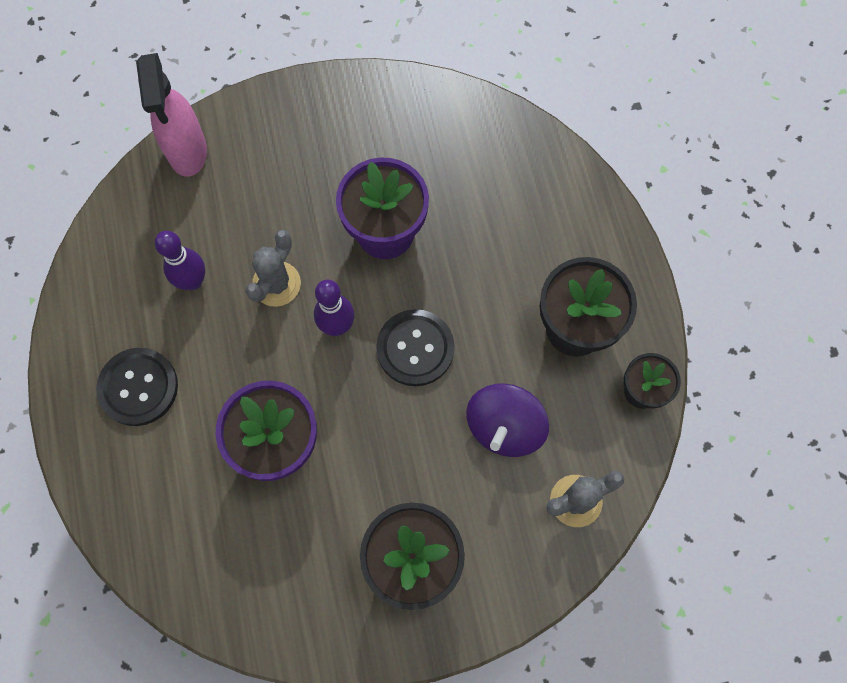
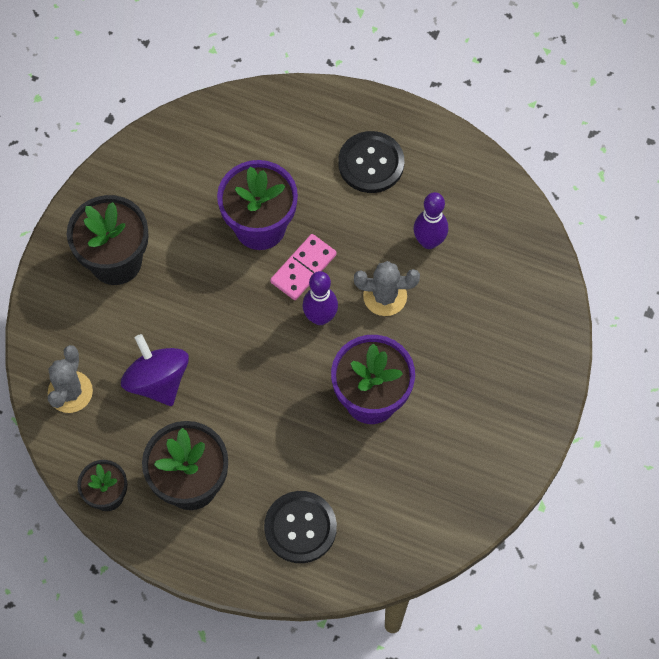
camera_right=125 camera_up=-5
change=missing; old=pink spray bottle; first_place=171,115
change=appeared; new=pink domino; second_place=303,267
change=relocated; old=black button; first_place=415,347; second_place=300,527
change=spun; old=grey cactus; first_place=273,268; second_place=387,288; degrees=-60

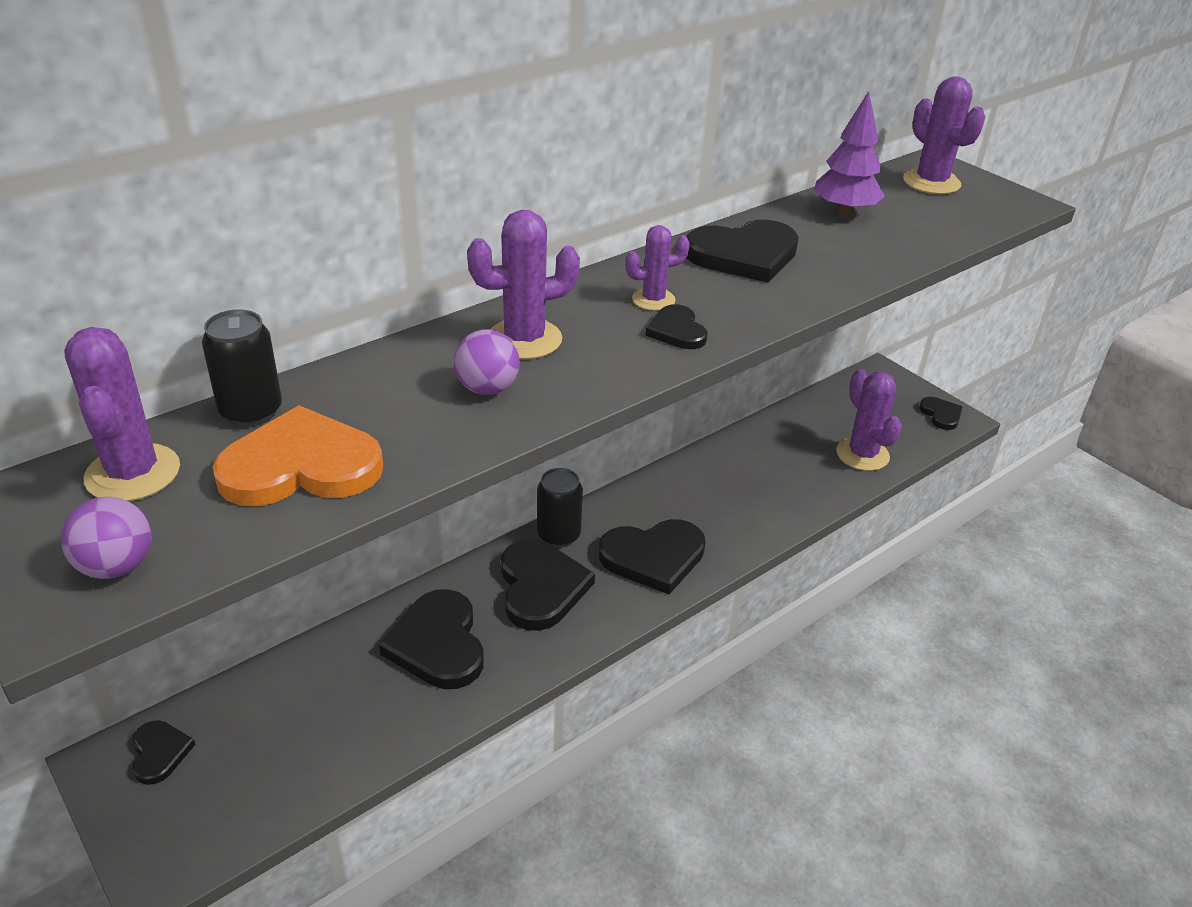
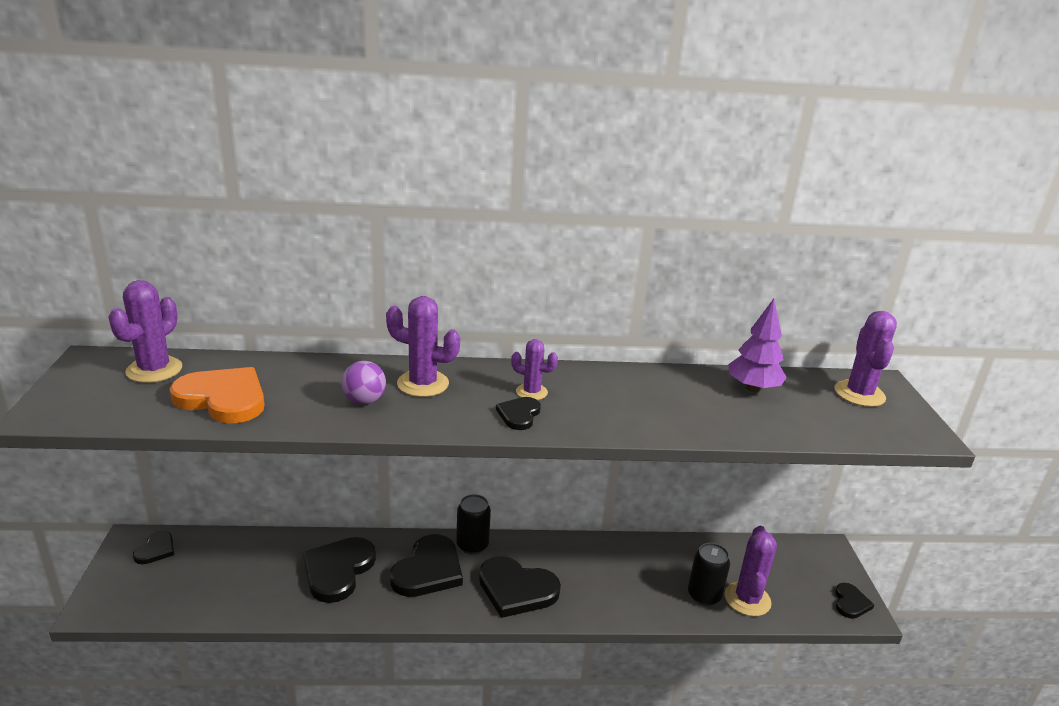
camera_right=35 camera_up=-10
change=missing; old=purple ball; first_place=106,538
change=missing; old=black heart; first_place=742,251
change=relocated; old=black can; first_place=242,368; second_place=709,574

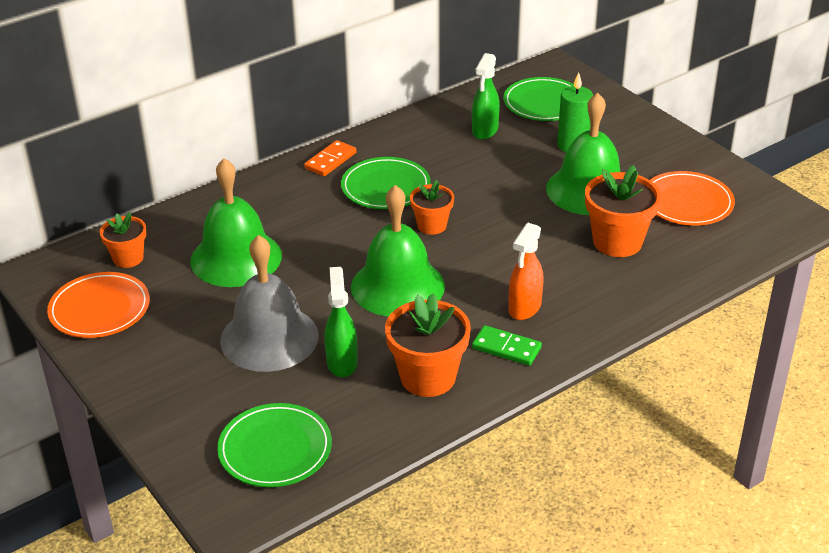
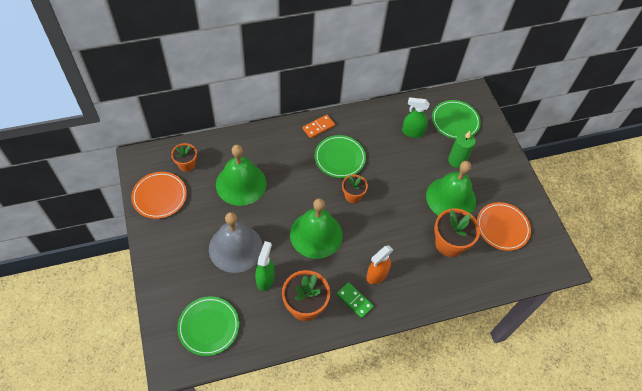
camera_right=15 camera_up=20
change=spun; old=green spray bottle; first_place=486,96; second_place=415,117; degrees=60

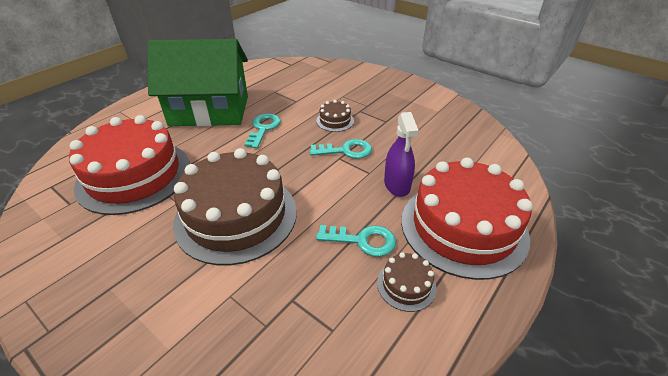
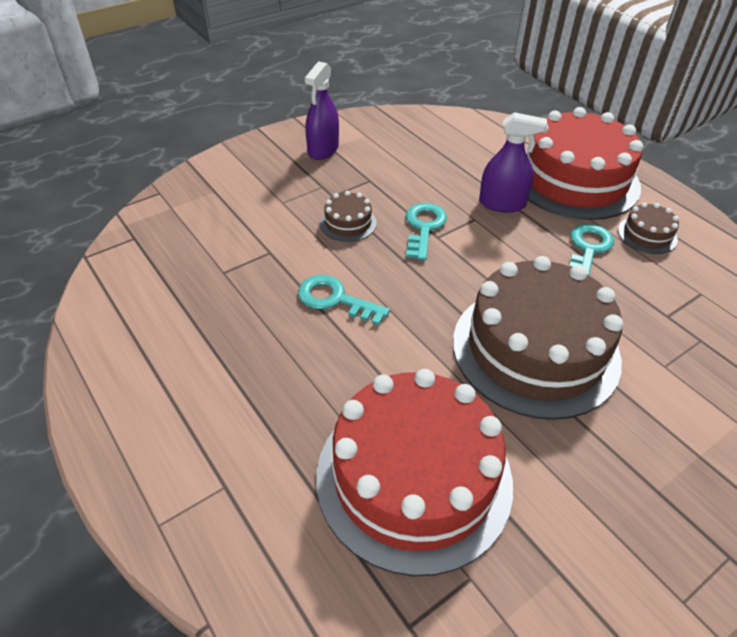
camera_right=-75 camera_up=5
change=missing; old=green house; first_place=198,83
change=appeared; new=purple spray bottle; second_place=322,110

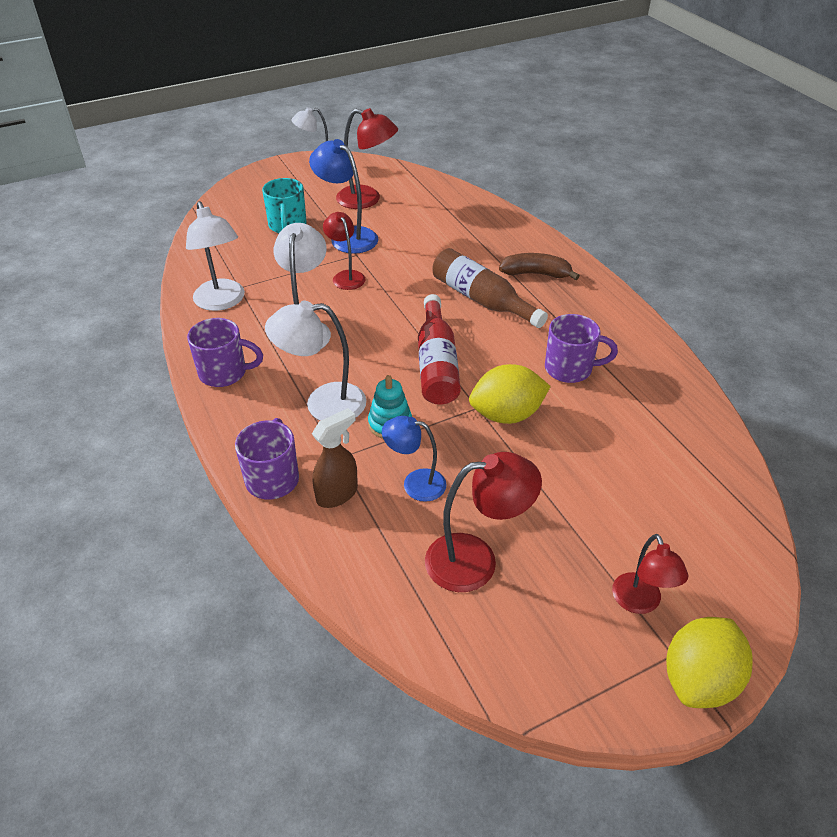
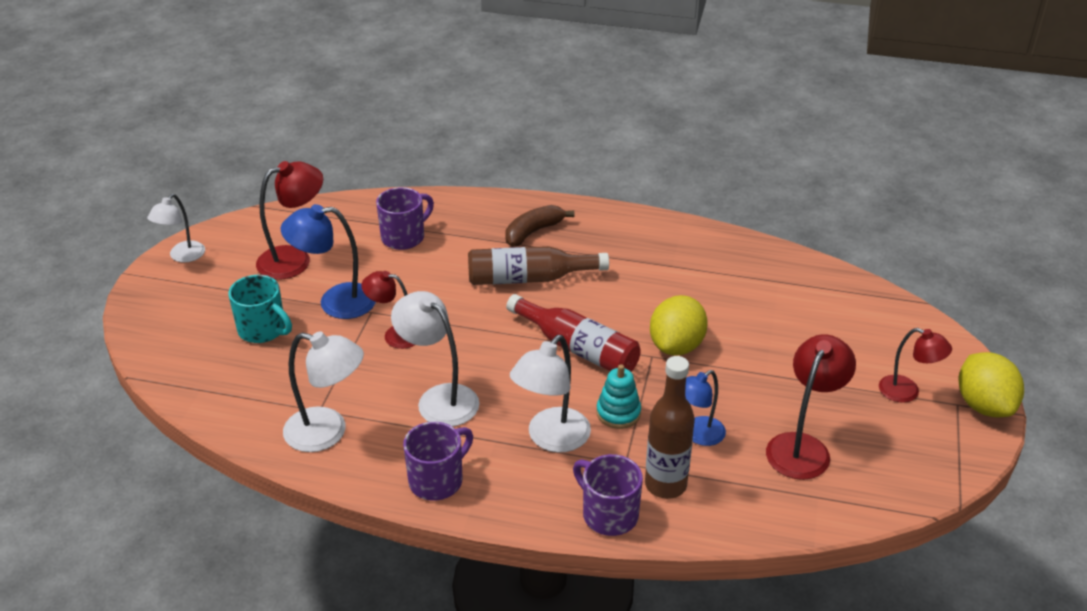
camera_right=-50 camera_up=-5
change=relocated; old=purple mug; first_place=581,348; second_place=405,218
change=exchanged; old=brown spray bottle; new=brown bottle; first_place=335,458; second_place=670,427

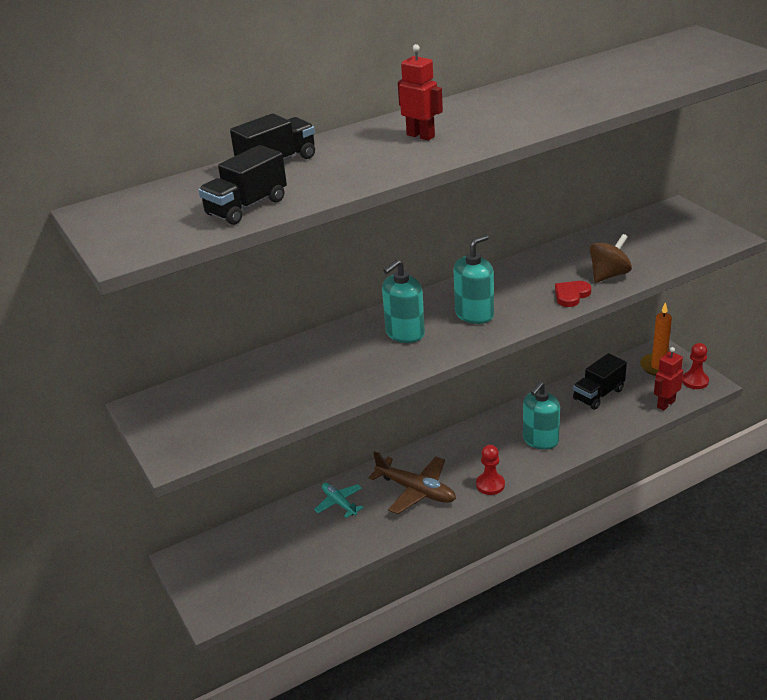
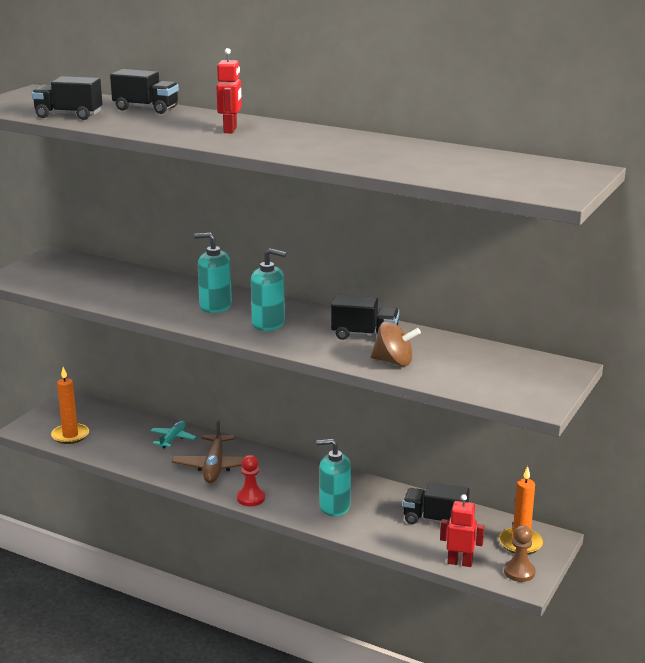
camera_right=55 camera_up=-10
change=missing; old=red heart; first_place=573,294
change=appeared; new=orange candle; second_place=70,405
change=appeared; new=black truck; second_place=365,317
change=colour; old=red pawn; new=brown pawn; first_place=695,366; second_place=520,553

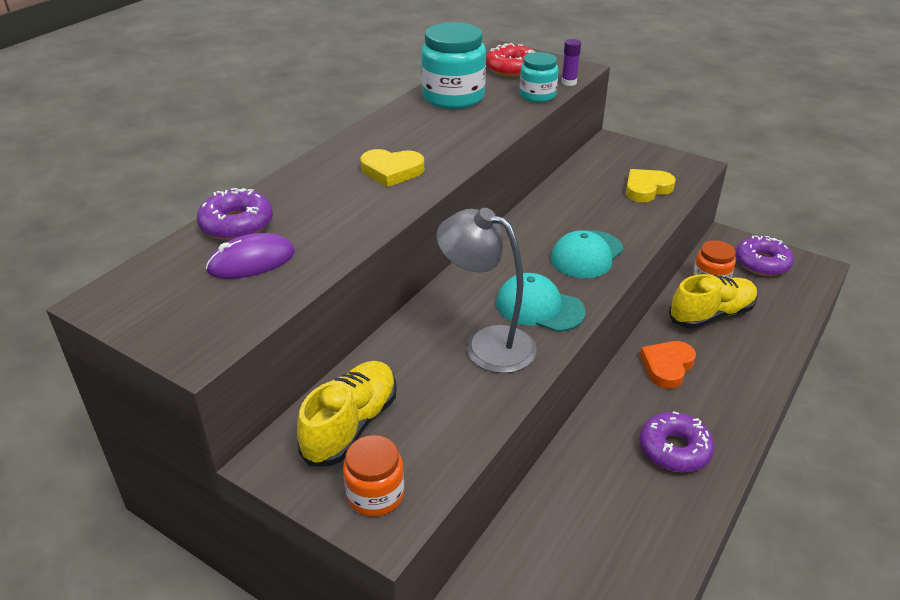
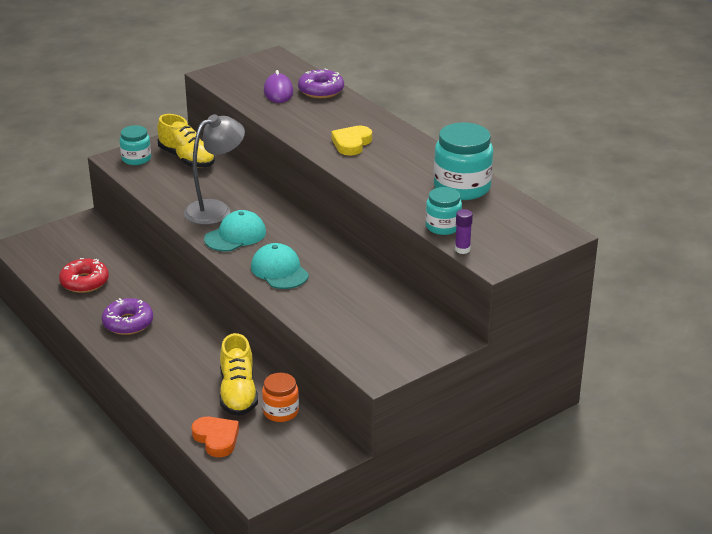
camera_right=110 camera_up=-5
change=missing; old=yellow heart; first_place=651,185
change=missing; old=purple donut; first_place=764,255
change=relocated; old=red donut; first_place=510,60; second_place=84,275
change=relocated; old=orange heart; first_place=668,365; second_place=215,437
change=colour; old=orange jar; new=turquoise jar; first_place=373,476; second_place=135,145

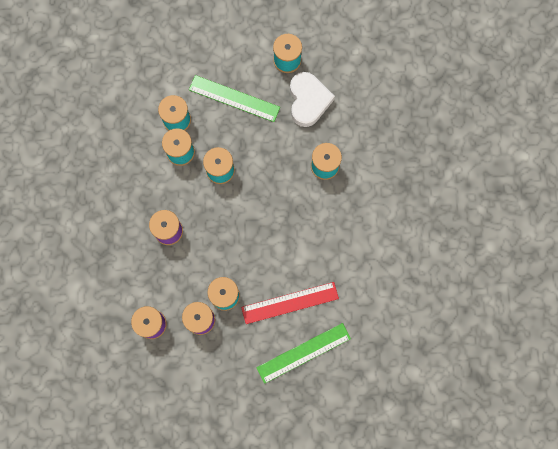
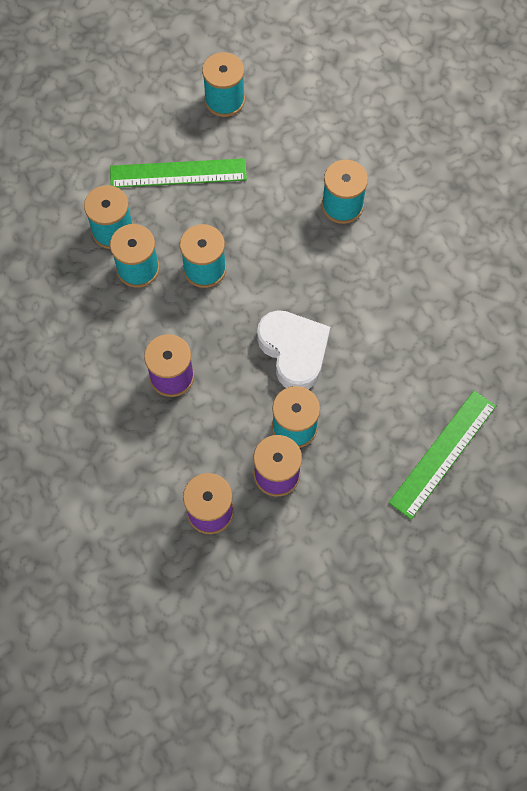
camera_right=-25 camera_up=-10
change=missing; old=red ruler; first_place=290,303
change=relocated; old=white heart; first_place=312,99; second_place=293,349

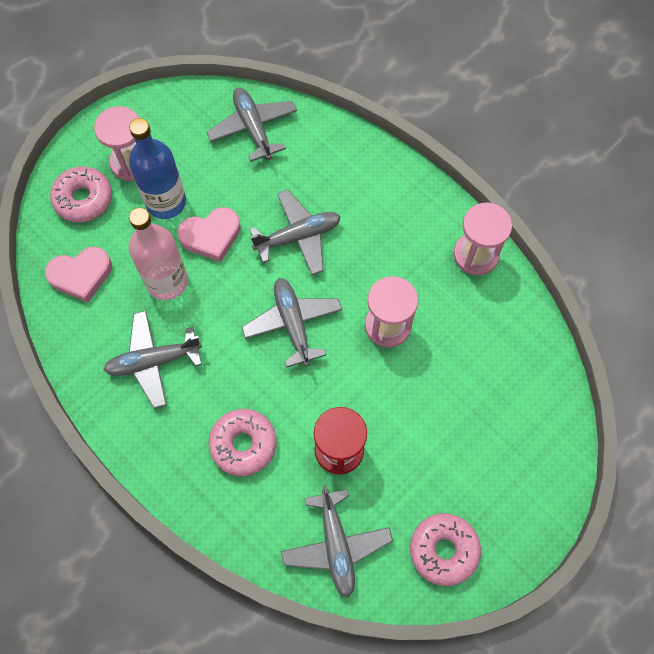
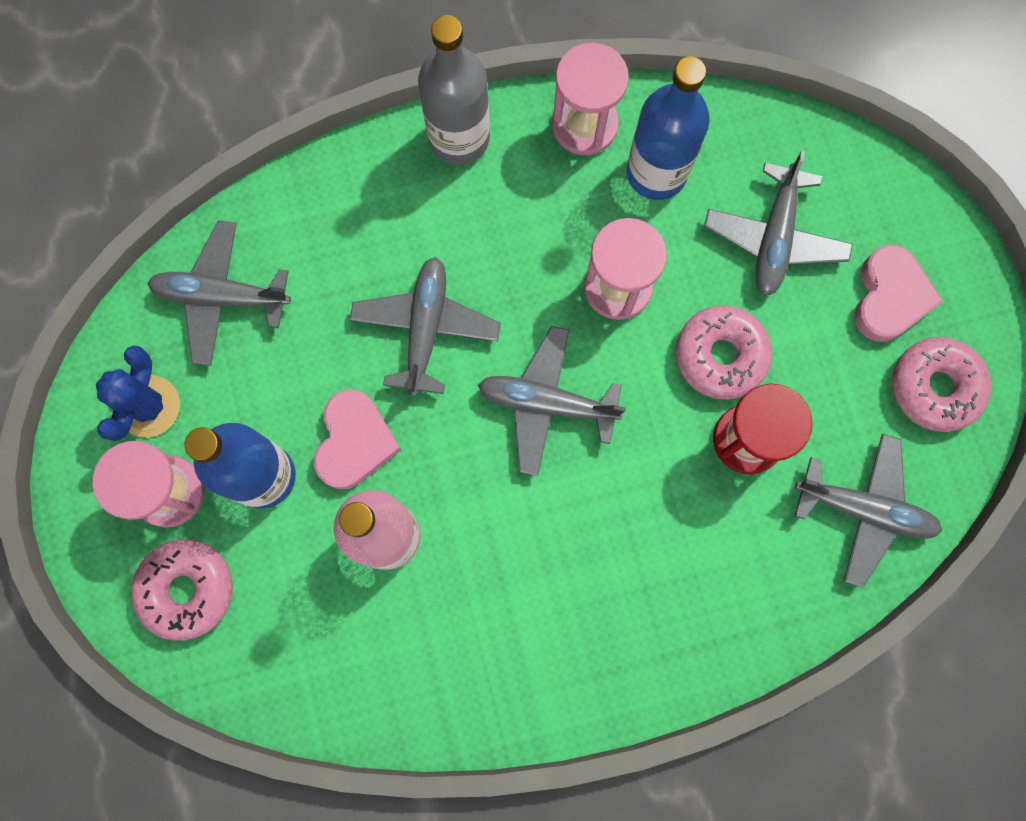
camera_right=-60 camera_up=10
change=appeared; new=blue cactus; second_place=138,393
change=appeared; new=grey bottle; second_place=454,90
change=appeared; new=blue bottle; second_place=668,128
change=relocated; old=pink heart; first_place=78,275; second_place=898,293
change=relocated; old=grey plane; first_place=153,360; second_place=778,223
change=relocated; old=pink donut; first_place=242,442; second_place=724,352

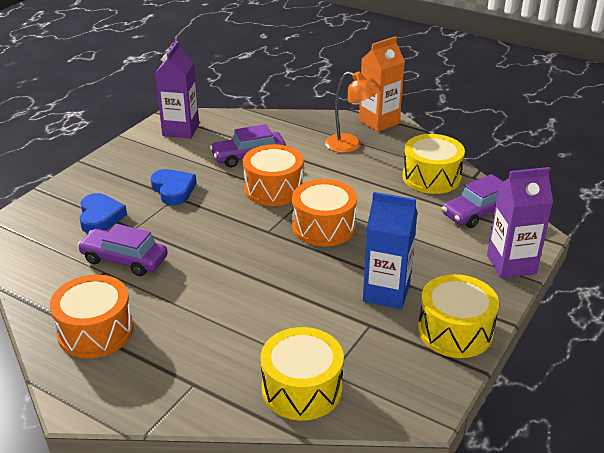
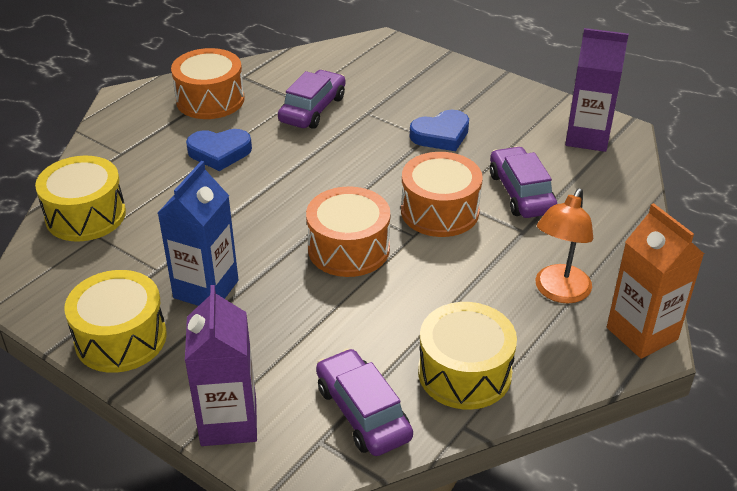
camera_right=95 camera_up=5
change=relocated; old=blue heart; first_place=103,213; second_place=219,150

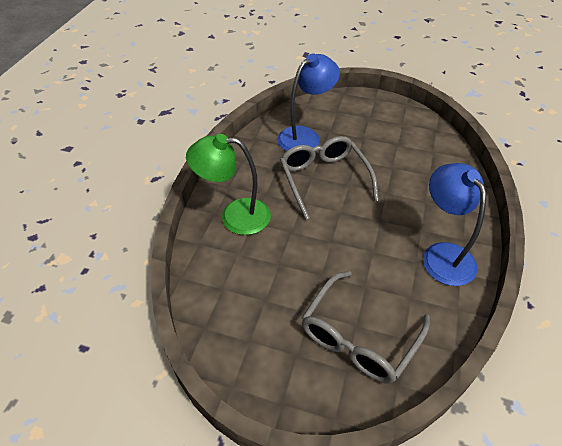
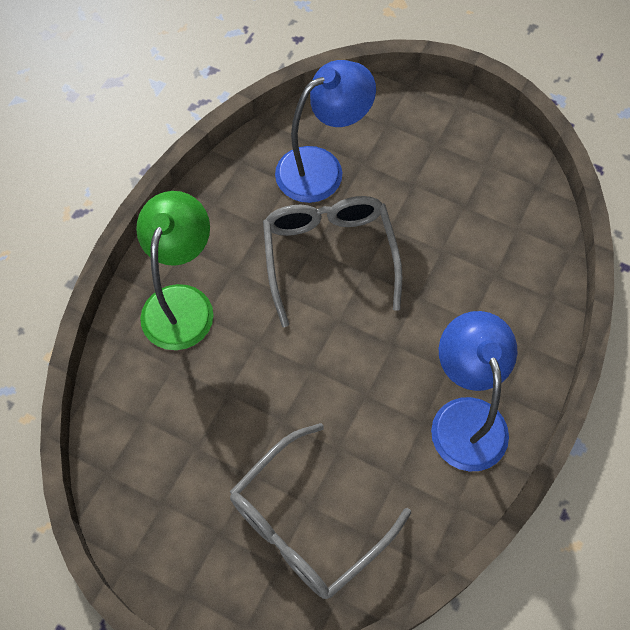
camera_right=10 camera_up=15
change=spun; old=green lamp; first_place=228,184; second_place=175,270; degrees=90

